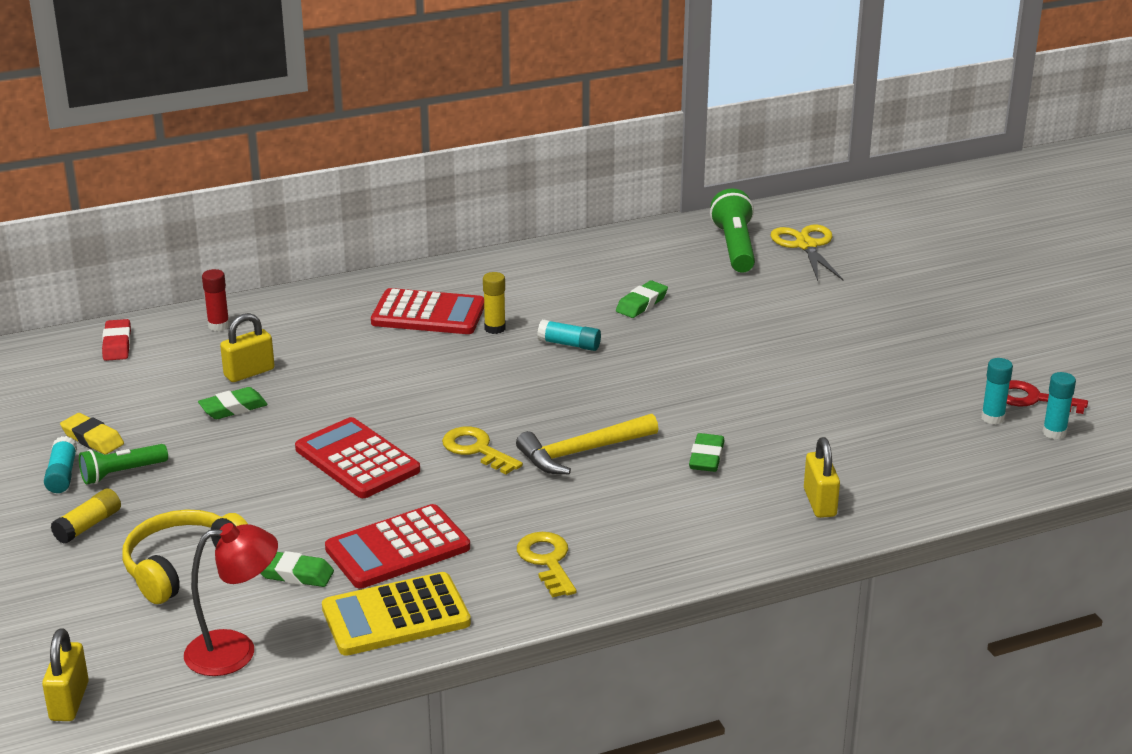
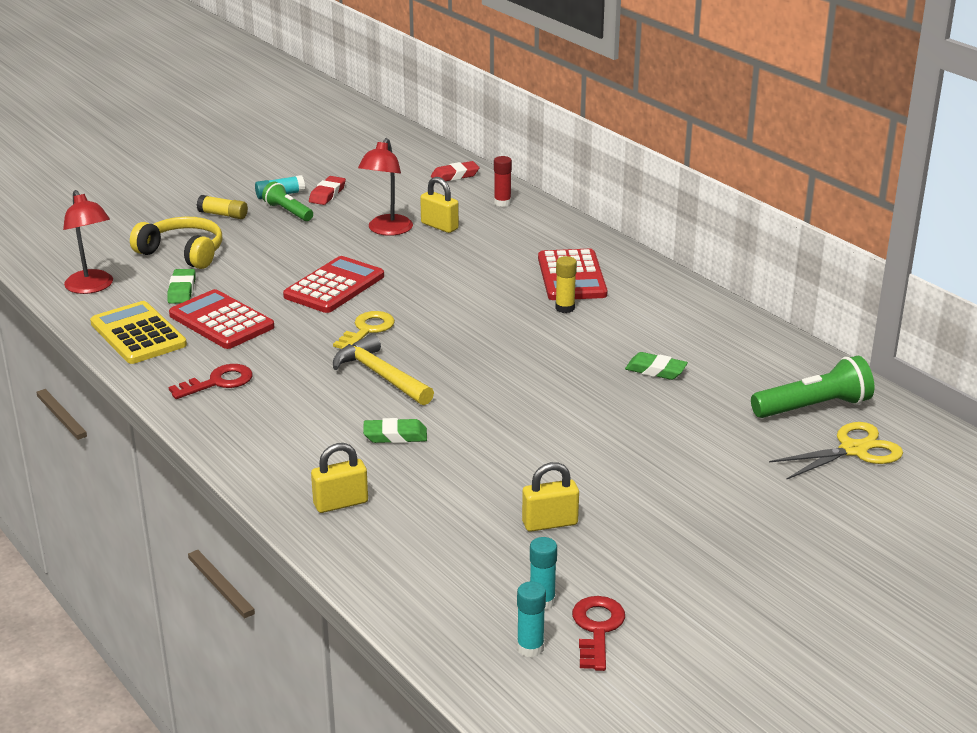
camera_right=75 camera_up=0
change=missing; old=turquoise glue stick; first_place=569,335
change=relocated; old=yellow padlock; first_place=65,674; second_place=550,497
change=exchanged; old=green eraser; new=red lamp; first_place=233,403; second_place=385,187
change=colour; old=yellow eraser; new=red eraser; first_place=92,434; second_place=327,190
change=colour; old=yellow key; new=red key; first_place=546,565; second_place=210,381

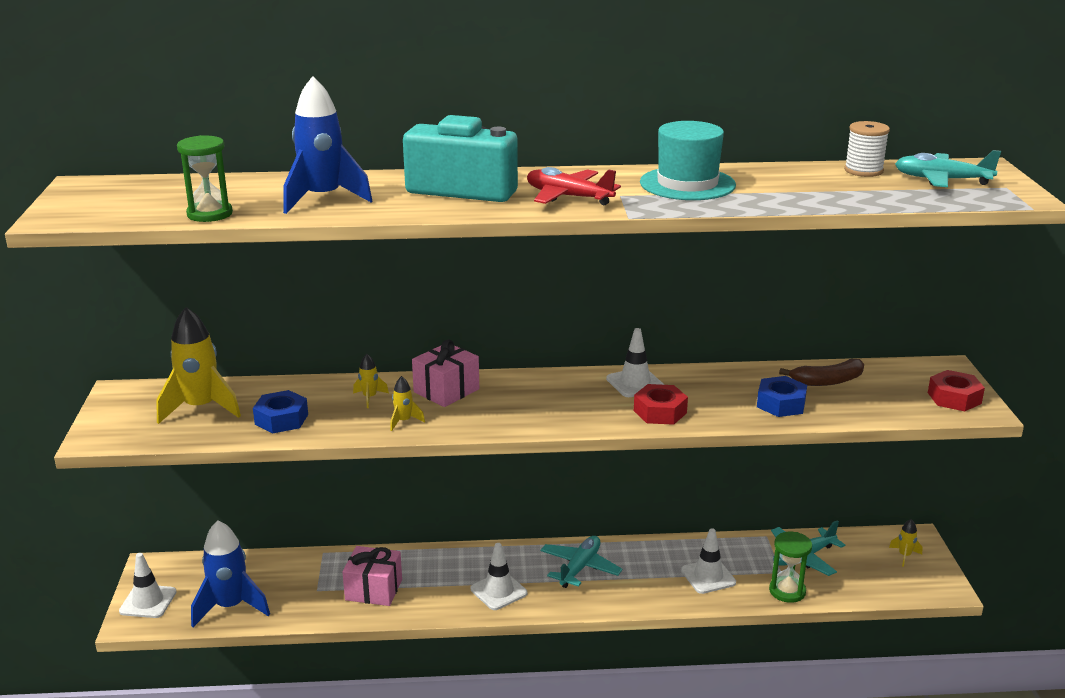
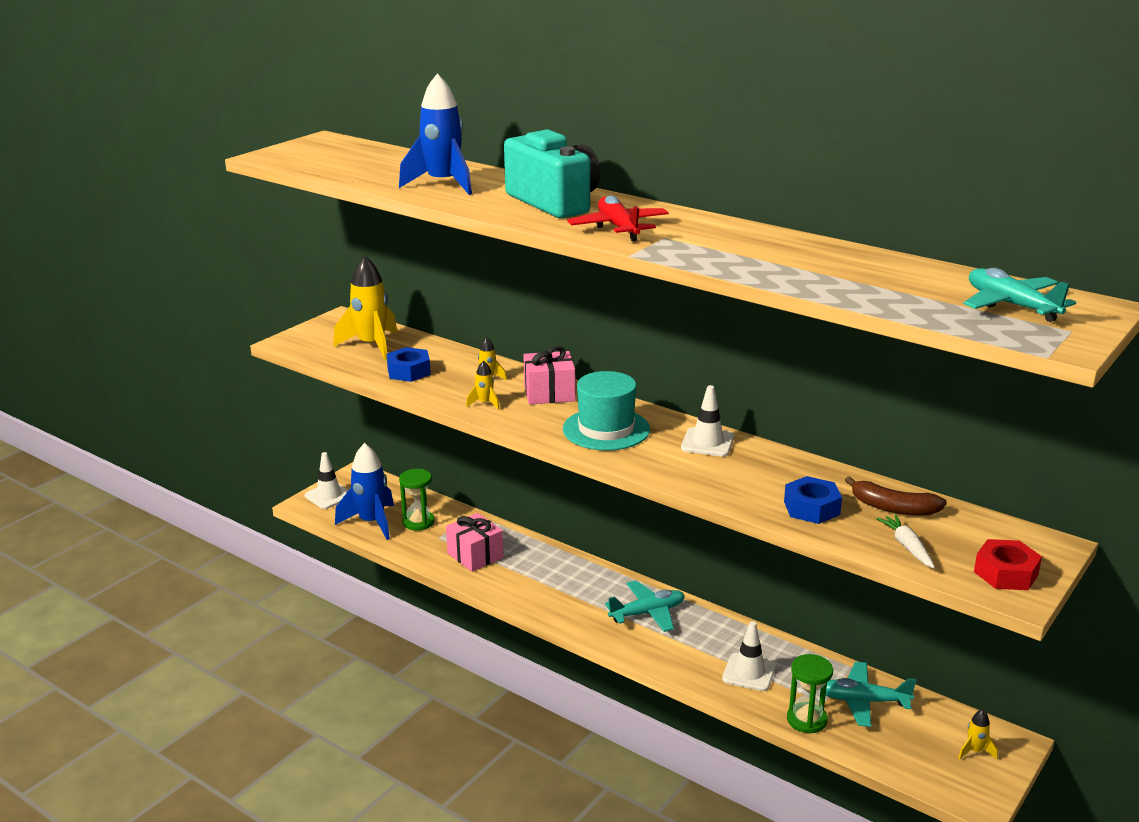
camera_right=40 camera_up=0
change=missing; old=white traffic cone; first_place=499,576
change=missing; old=red nut; first_place=661,404
change=missing; old=white spool; first_place=867,149
change=appeared; new=white carrot; second_place=905,541
change=relocated; old=green hourglass; first_place=205,178; second_place=417,500
change=relocated; old=turquoise hat; first_place=688,160; second_place=606,411

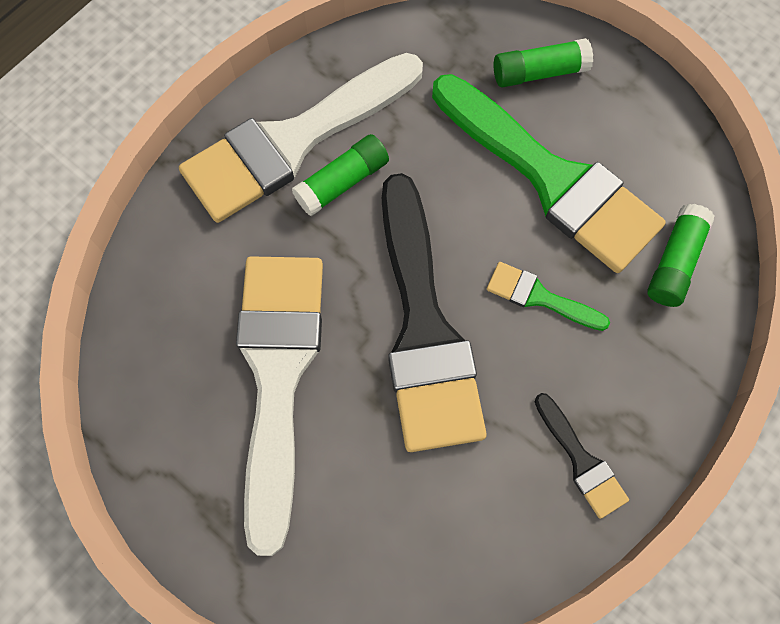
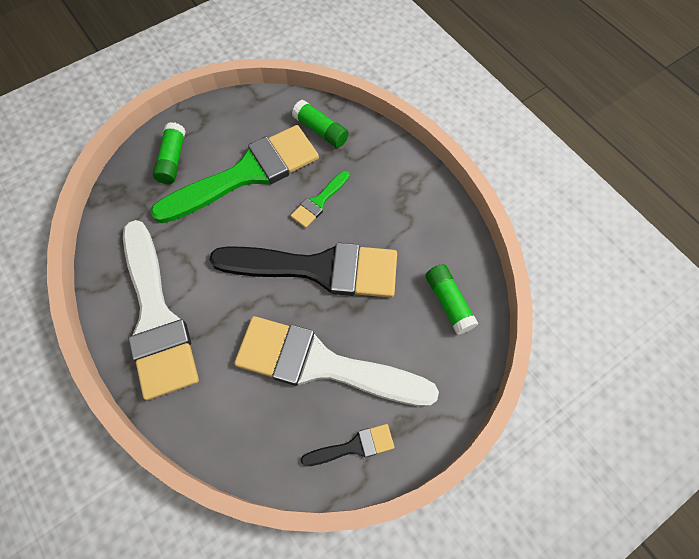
camera_right=-75 camera_up=-5
change=relocated; old=green glue stick; first_place=340,175; second_place=452,299
change=relocated; old=black brush; first_place=582,456; second_place=347,445

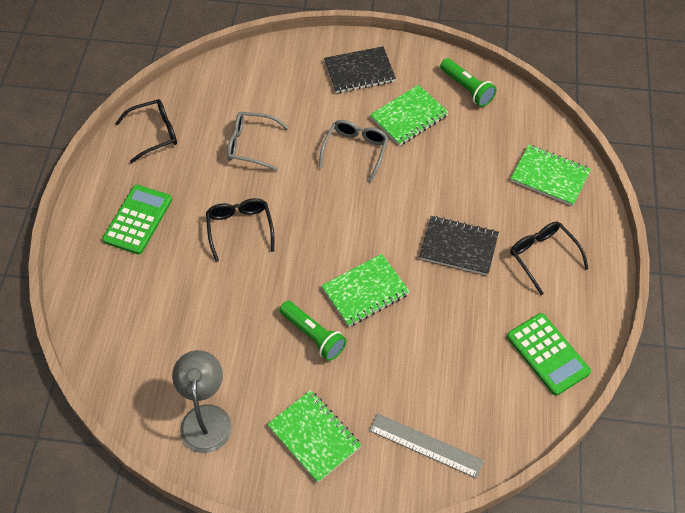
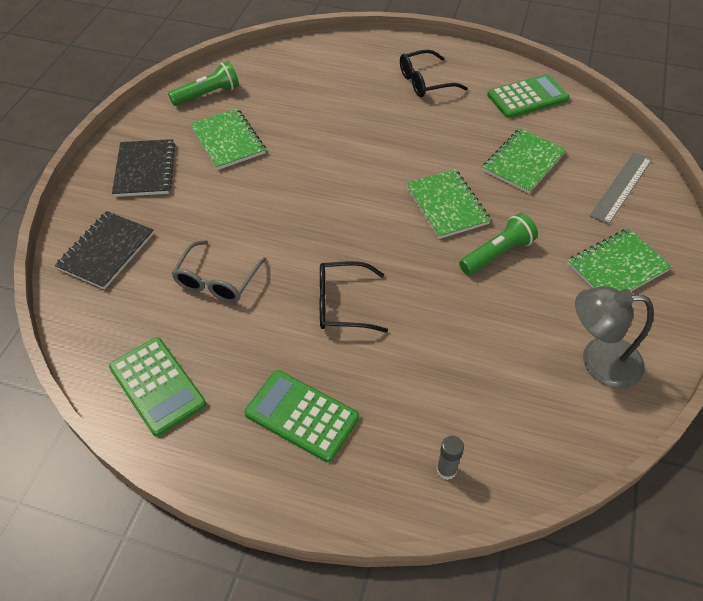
camera_right=-80 camera_up=-5
change=missing; old=grey glasses; first_place=353,151
change=appeared; new=grey glue stick; second_place=450,458
change=relocated; old=black notebook; first_place=459,245; second_place=104,250
change=relocated; old=green notebook; first_place=550,175; second_place=524,160
change=exchanged; old=black glasses; new=green calculator; first_place=146,131; second_place=157,386

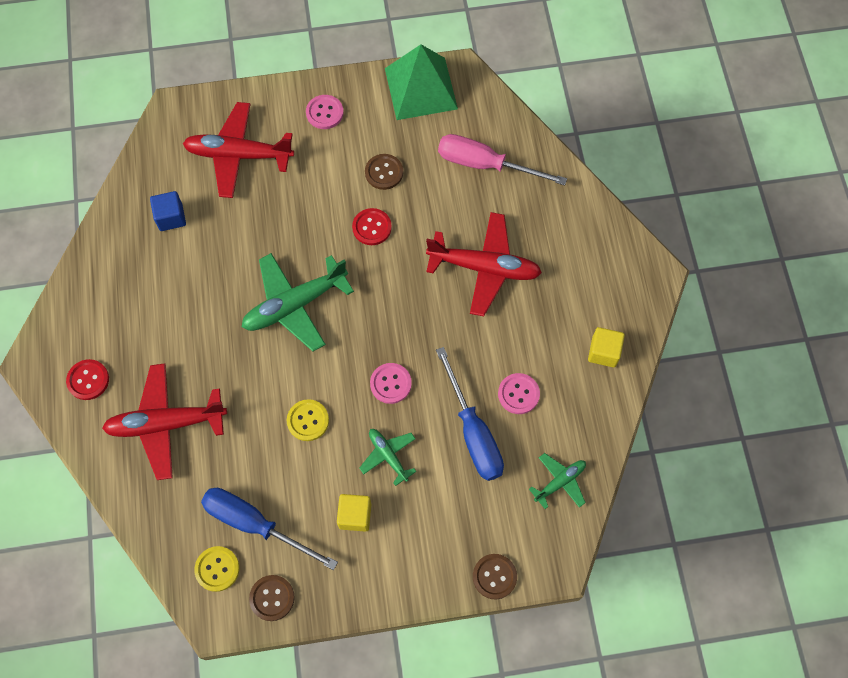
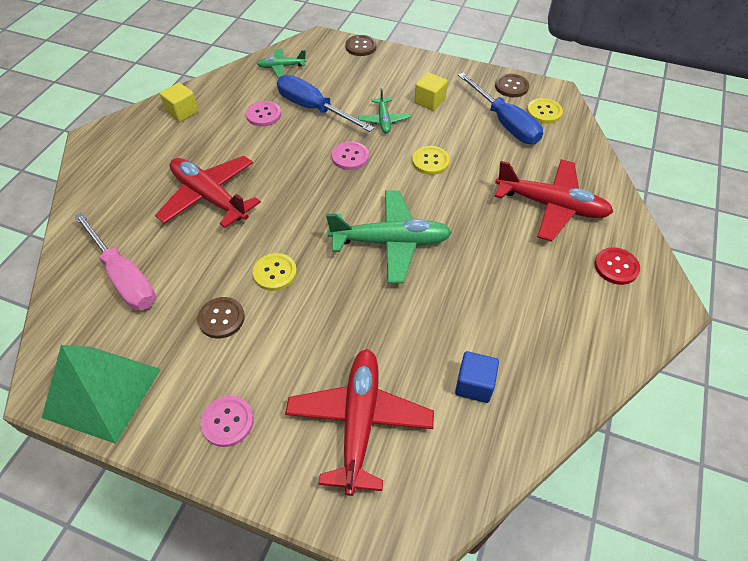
camera_right=-150 camera_up=-15
change=colour; old=red button; new=yellow button; first_place=372,226; second_place=275,272
change=spun; old=red plane; first_place=238,150; second_place=359,422; degrees=-120
change=spun; old=blue screwdriver; first_place=470,414; second_place=325,103; degrees=-60

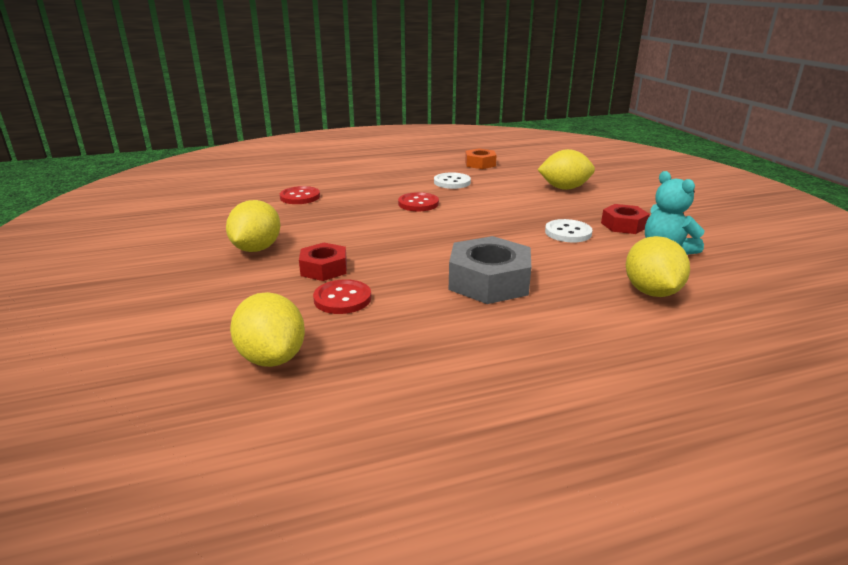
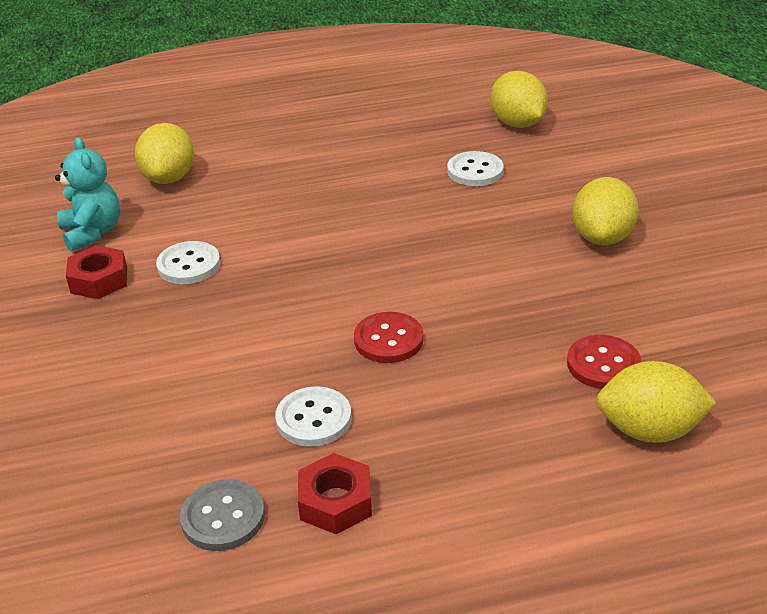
camera_right=-175 camera_up=10
change=missing; old=grey nut; first_place=490,270
change=relocated; old=red nut; first_place=323,262; second_place=335,493
change=relocated; old=yellow lemon; first_place=566,169; second_place=656,402
change=exchanged; old=orange nut; new=grey button; first_place=480,158; second_place=222,515
change=colour; old=red button; new=white button; first_place=342,296; second_place=475,168

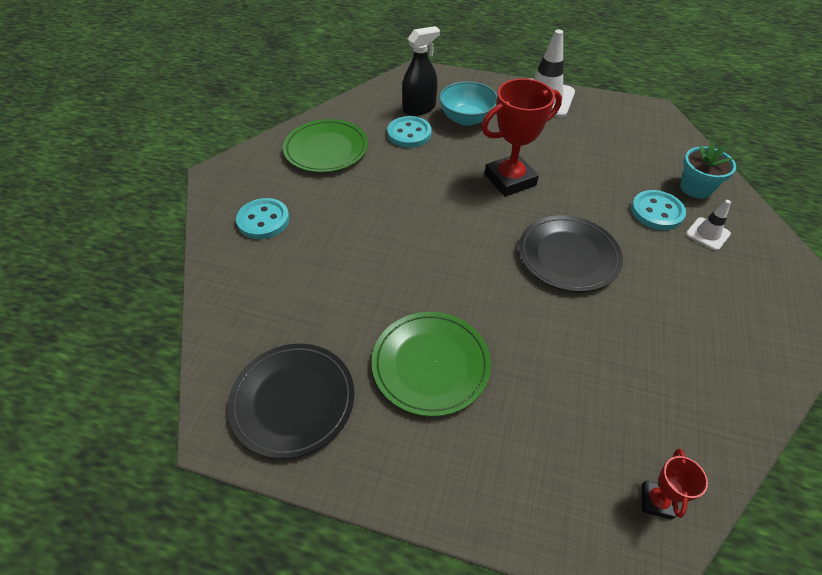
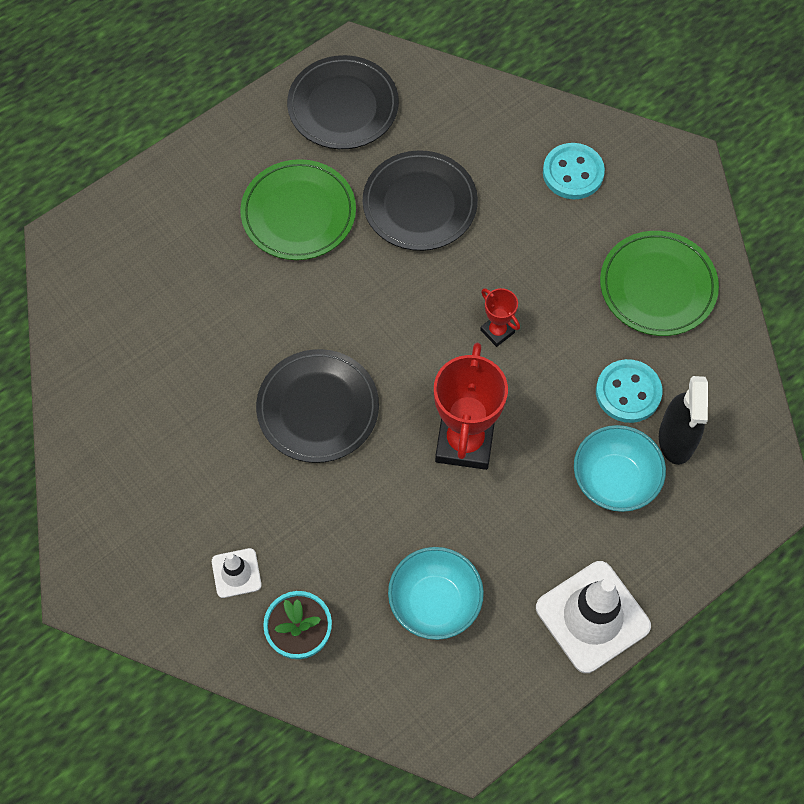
camera_right=125 camera_up=15
change=missing; old=turquoise button; first_place=658,210
change=appeared; new=black plate; second_place=420,200
change=appeared; new=turquoise bowl; second_place=436,593
change=relocated; old=red trophy; first_place=675,484; second_place=500,317

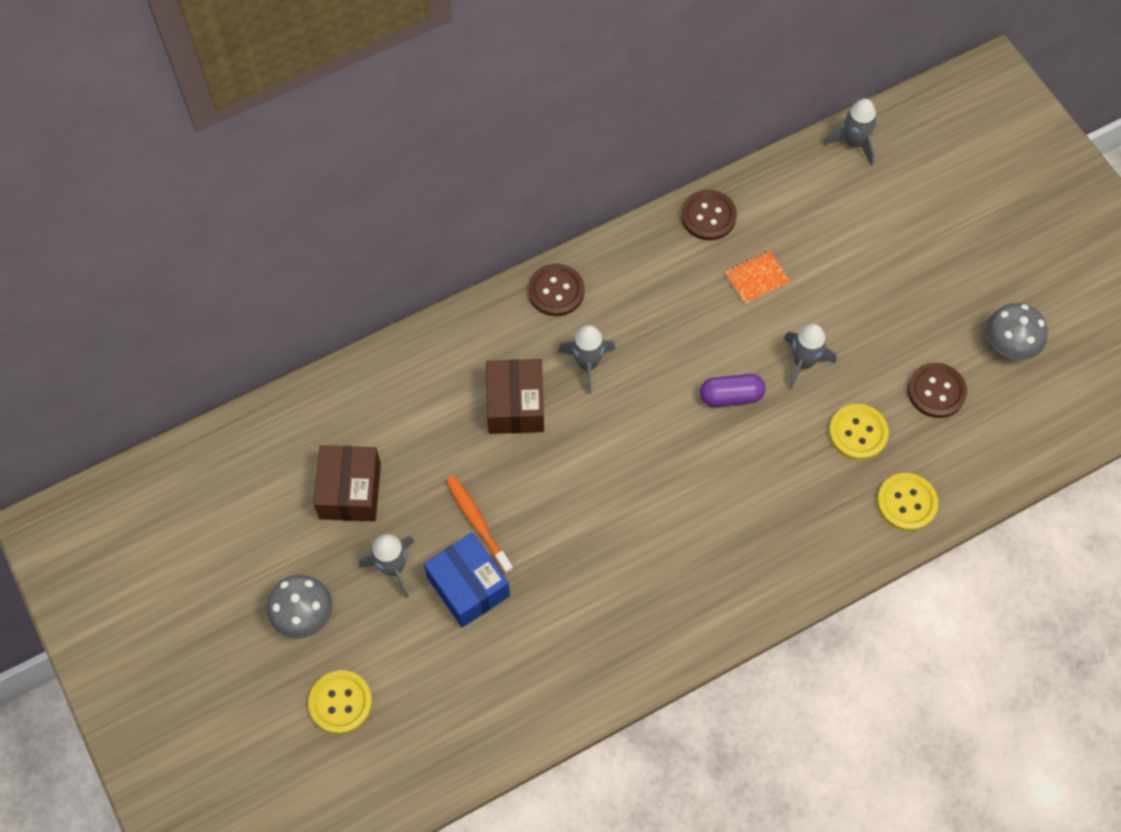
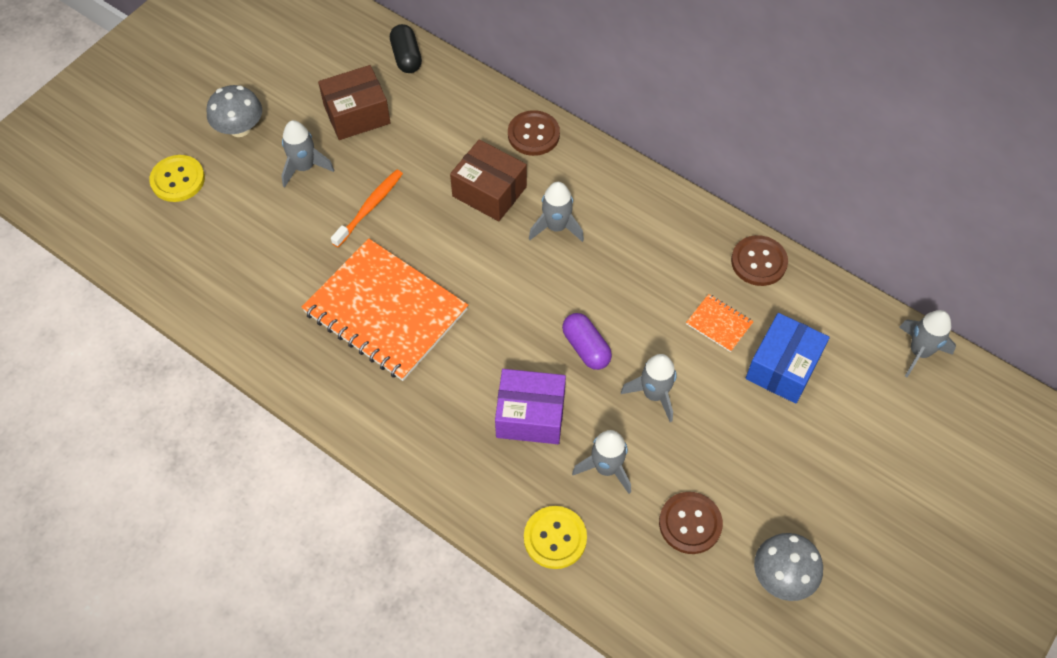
camera_right=65 camera_up=-5
change=appeared; new=orange notebook; second_place=384,310
change=appeared; new=black capsule; second_place=406,48
change=appeared; new=purple box; second_place=530,406
change=relocated; old=blue box; first_place=467,580; second_place=788,358
change=relocated; old=brown button; first_place=556,290; second_place=534,133
change=exchanged; old=yellow button; new=grey rocket; first_place=859,432; second_place=601,462
change=spun; old=brown box; first_place=515,396; second_place=488,180; degrees=60

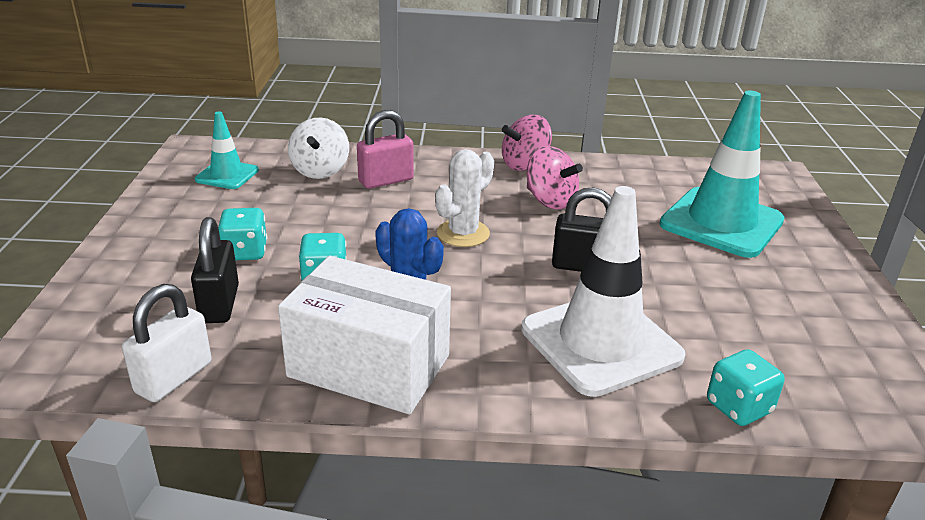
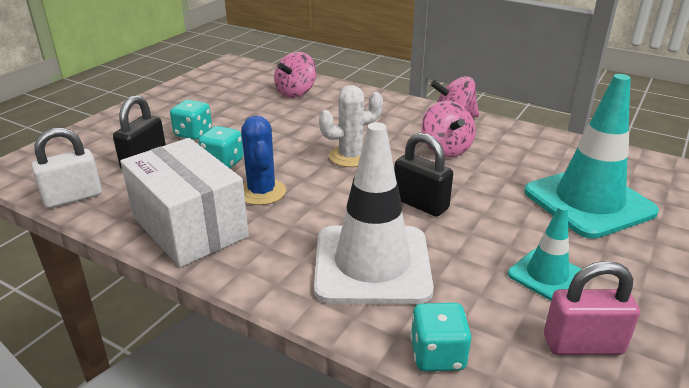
camera_right=30 camera_up=0
change=relocated; old=turquoise traffic cone; first_place=227,150; second_place=544,253
change=relocated; old=pink padlock; first_place=385,149; second_place=592,308
change=colour; old=white spinning top; new=pink spinning top; first_place=318,148; second_place=295,75

